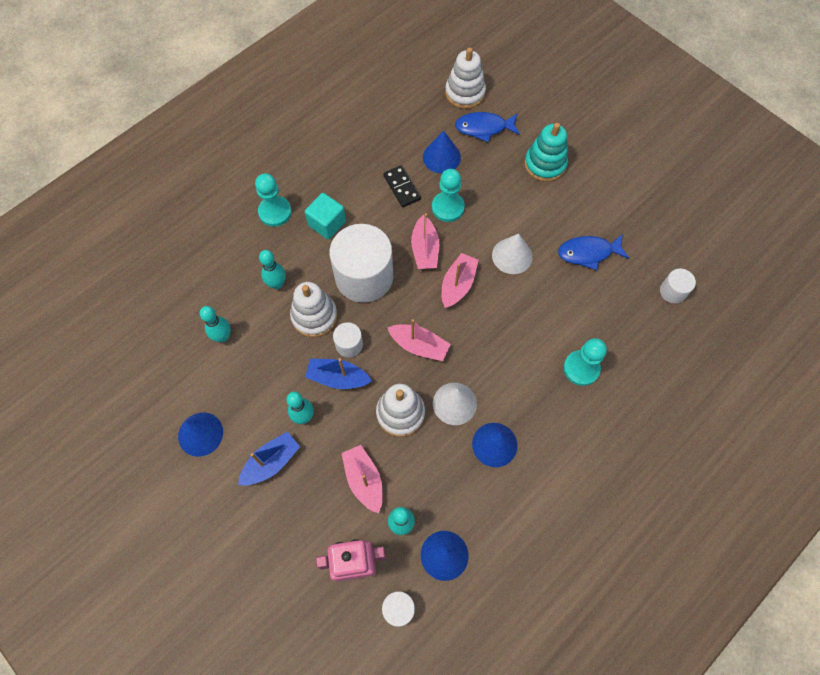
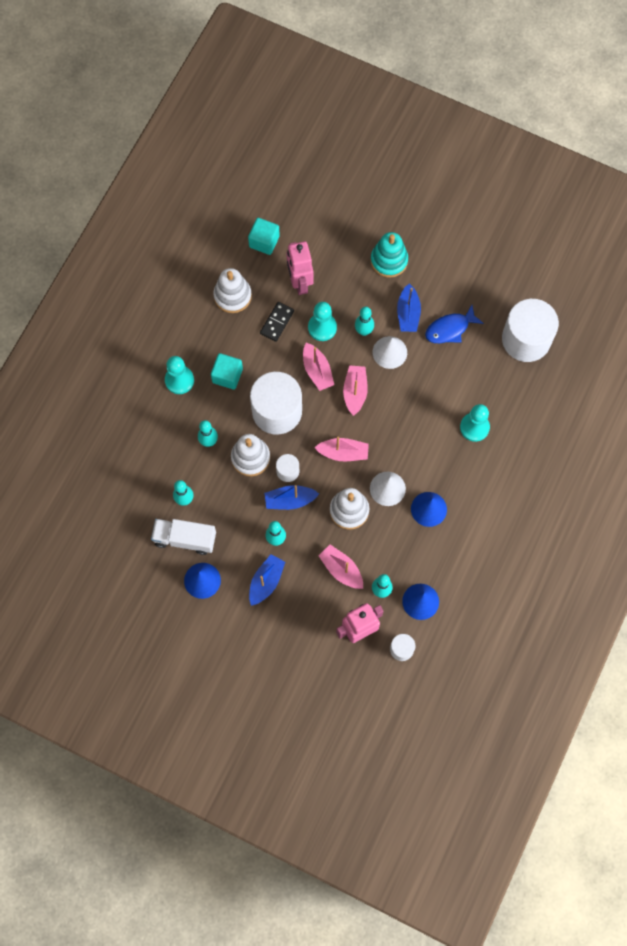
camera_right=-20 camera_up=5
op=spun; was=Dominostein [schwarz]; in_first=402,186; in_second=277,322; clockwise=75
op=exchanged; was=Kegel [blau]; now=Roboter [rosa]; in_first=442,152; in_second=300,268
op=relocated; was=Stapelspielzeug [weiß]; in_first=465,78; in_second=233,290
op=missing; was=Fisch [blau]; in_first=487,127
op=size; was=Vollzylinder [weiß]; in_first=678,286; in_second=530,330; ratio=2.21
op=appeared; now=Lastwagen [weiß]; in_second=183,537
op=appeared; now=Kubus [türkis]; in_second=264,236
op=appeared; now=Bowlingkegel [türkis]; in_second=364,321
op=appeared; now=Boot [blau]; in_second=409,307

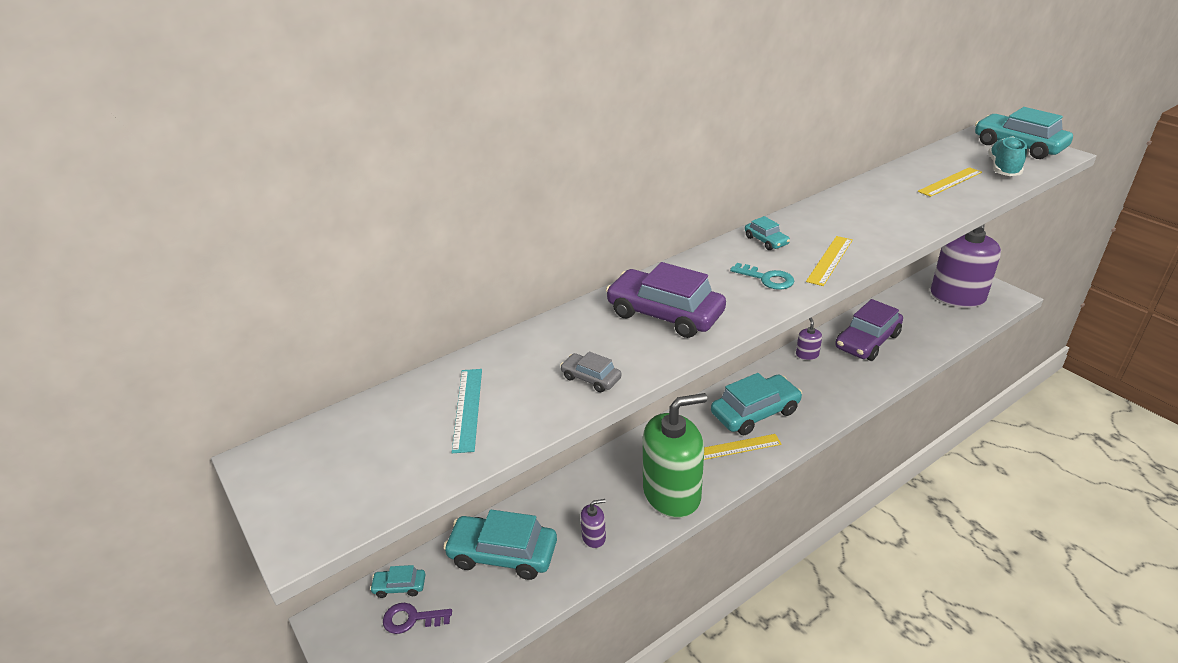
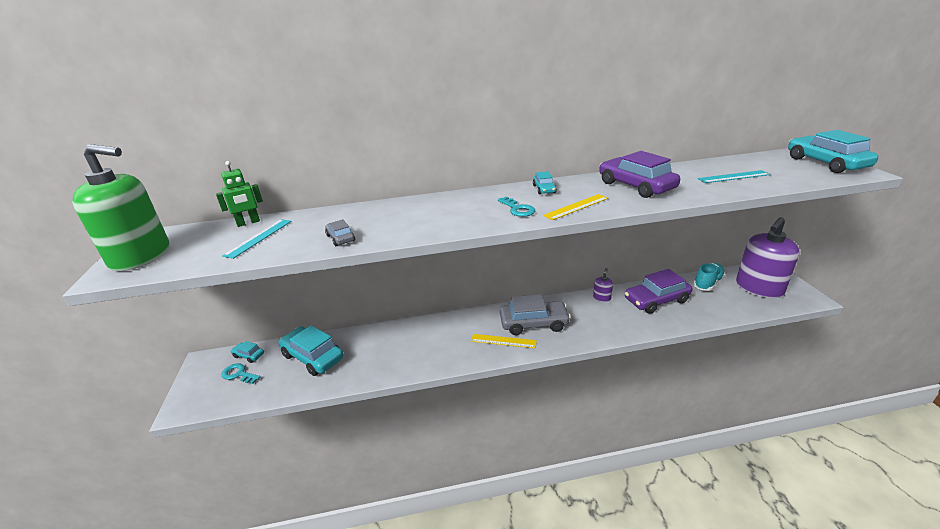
camera_right=25 camera_up=-5
op=colour; was=Schlüssel [lila]; now=Schlüssel [türkis]; in_first=417,618; in_second=241,373
op=missing; was=Seifenspender [lila]; in_first=593,523
op=relocated; was=Auto [lila]; in_first=666,300; in_second=639,174
op=relocated; was=Seifenspender [grün]; in_first=675,455; in_second=120,207
op=colour; was=Auto [türkis]; now=Auto [grau]; in_first=756,404; in_second=535,314
op=colour; was=Lineal [gelb]; now=Lineal [türkis]; in_first=950,182; in_second=734,176
op=relocated; was=Schuh [türkis]; in_first=1007,156; in_second=709,277
op=appeared; now=Roboter [grün]; in_second=239,194

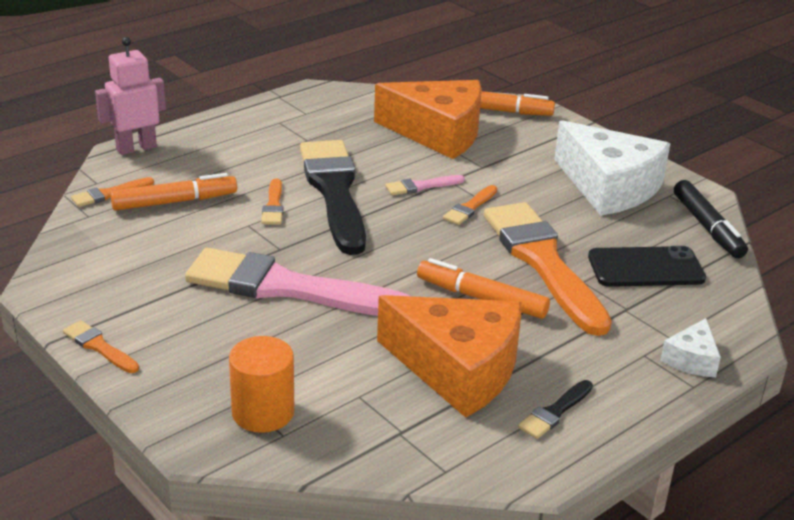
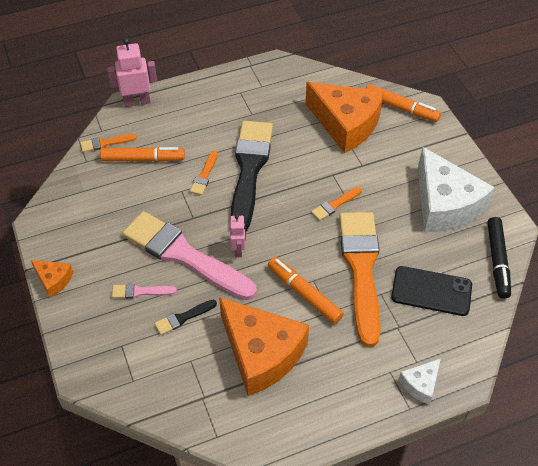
camera_right=20 camera_up=20
op=exchanged; was=Pinsel [orange]; now=Käse [orange]; in_first=101,346; in_second=52,279
op=missing; was=Vollzylinder [orange]; in_first=261,384
op=relocated; was=Pinsel [rosa]; in_first=425,185; in_second=144,291
op=relocated; was=Pinsel [schwarz]; in_first=555,409; in_second=185,317
op=appeared; now=Roboter [rosa]; in_second=238,236

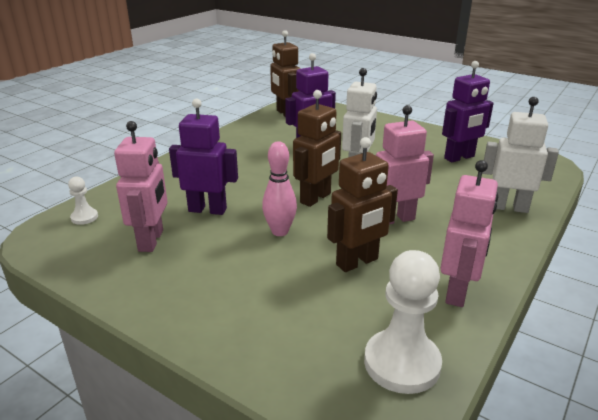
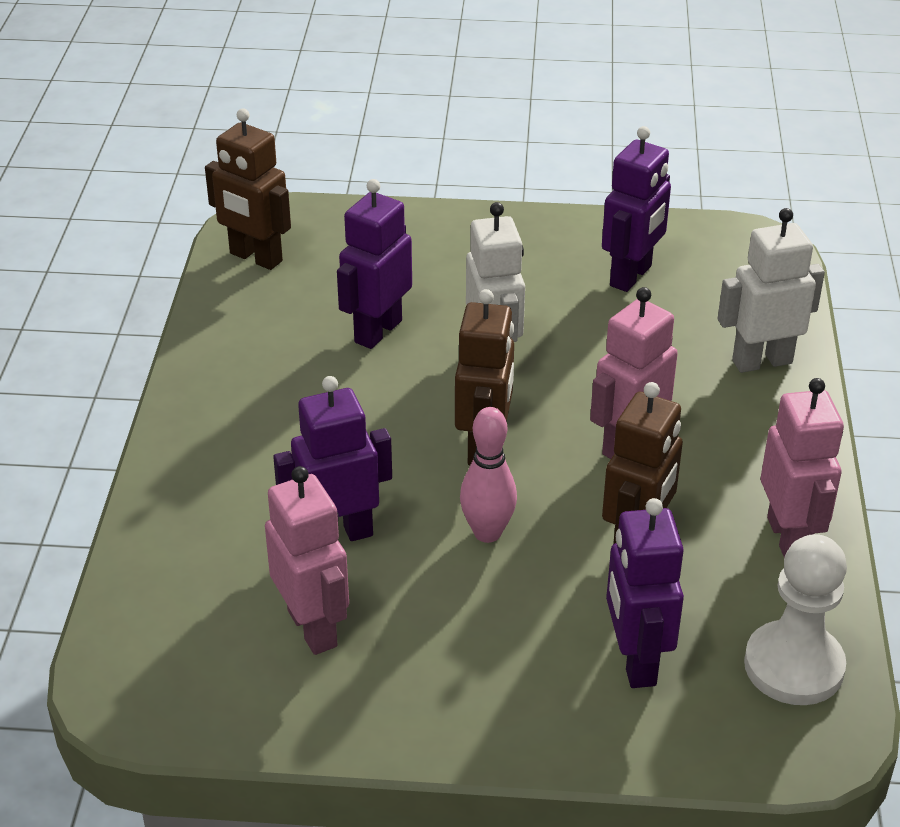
camera_right=-30 camera_up=10
op=missing; was=Bauer [weiß]; in_first=83,201
op=appeared; now=Roboter [lila]; in_second=645,593

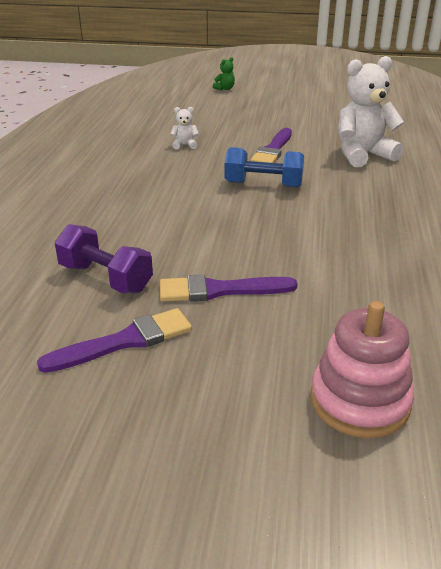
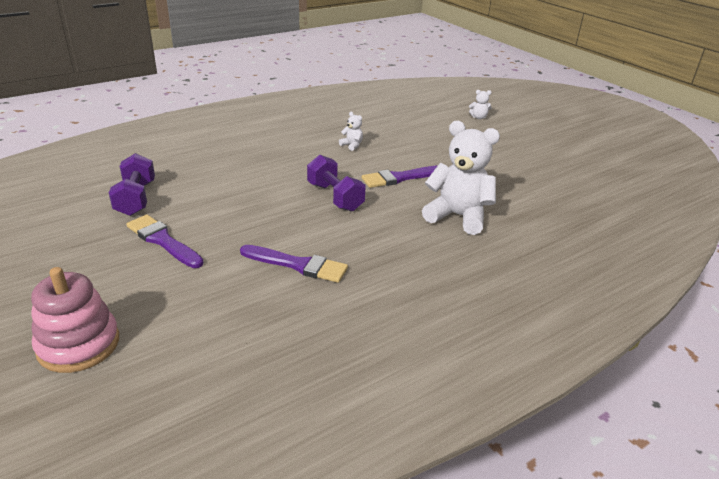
camera_right=45 camera_up=0
op=relocated; was=Pinsel [lila]; in_first=114,340; in_second=294,264
op=colour; was=Teddybär [grün]; now=Teddybär [weiß]; in_first=224,73; in_second=480,104
op=colour; was=Hantel [blau]; now=Hantel [lila]; in_first=264,167; in_second=336,183

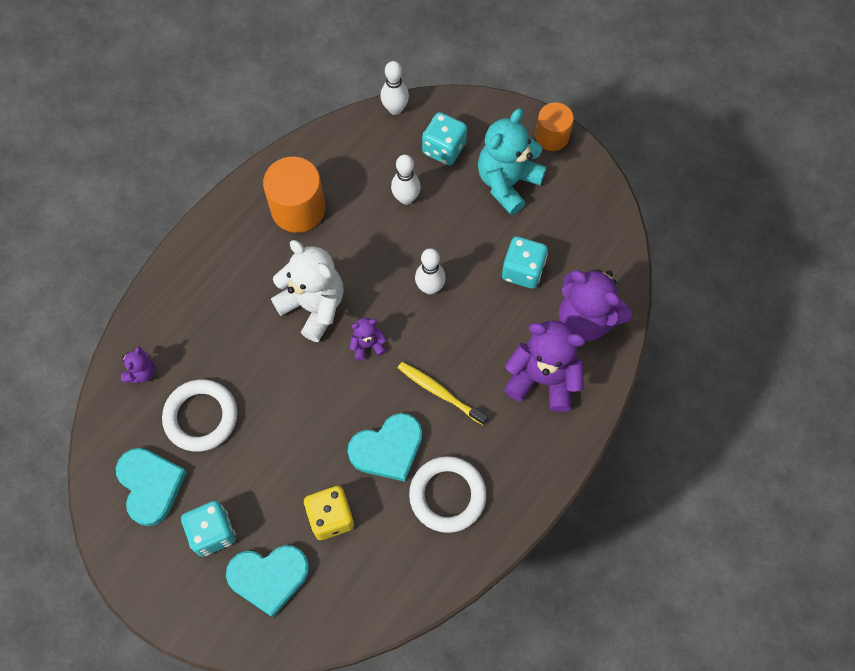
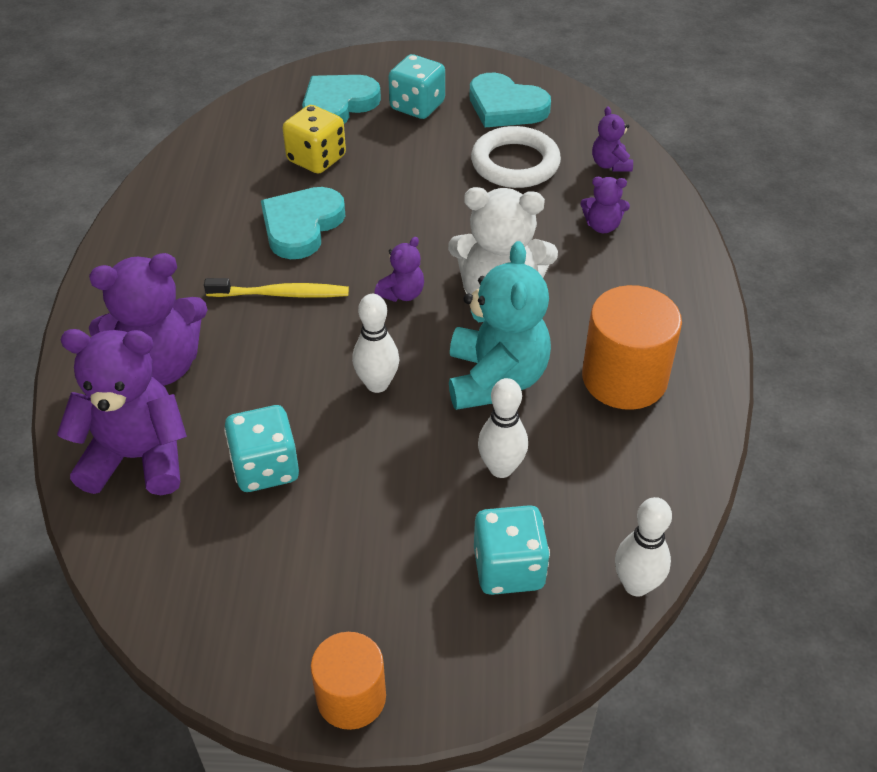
camera_right=145 camera_up=-20
op=missing; was=Ring [weiß]; in_first=448,494
op=relocated; was=Teddybär [türkis]; in_first=512,161; in_second=500,325
op=appeared; now=Teddybär [lila]; in_second=605,205

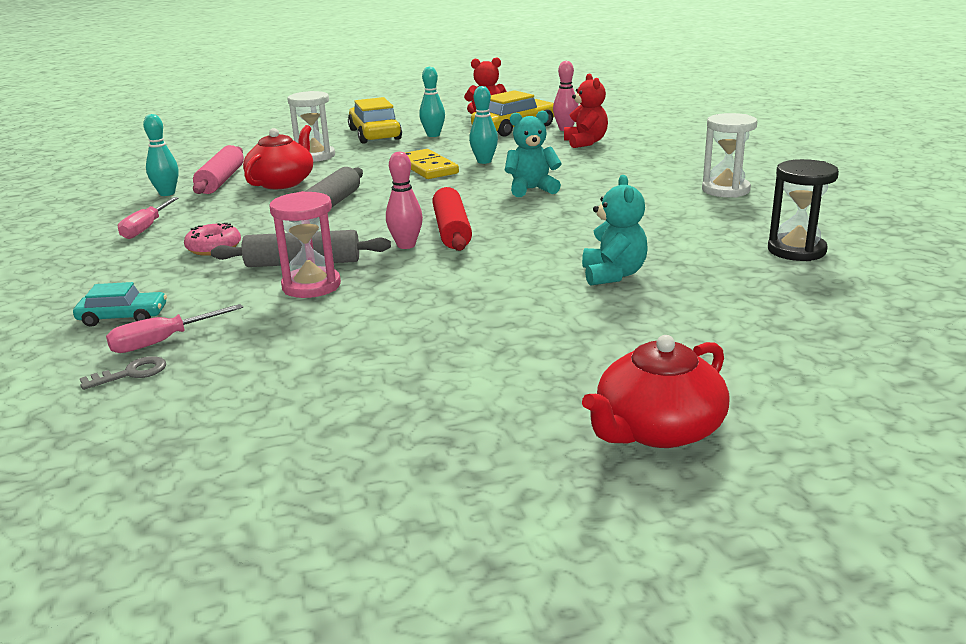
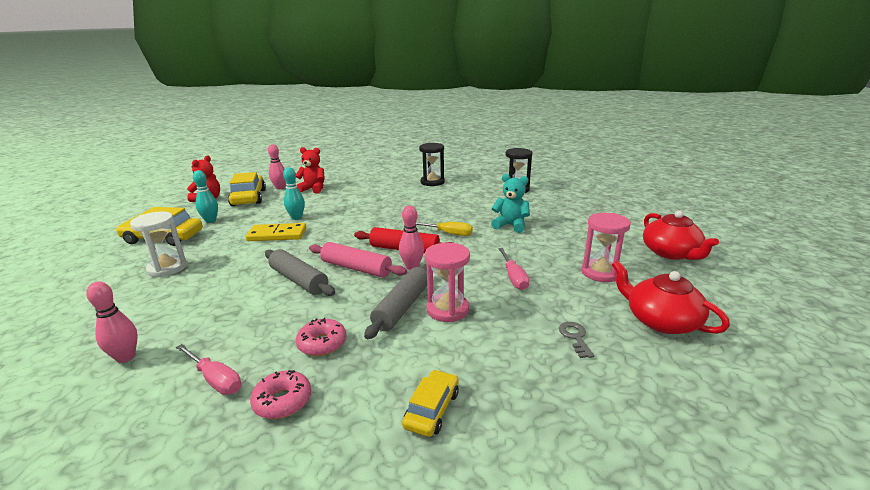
camera_right=-65 camera_up=0
op=colour; was=Auto [türkis]; now=Auto [gelb]; in_first=120,304; in_second=430,403
op=relocated; was=Schlüssel [grau]; in_first=123,373; in_second=576,340
op=relocated; was=Schraubenzieher [rosa]; in_first=174,328; in_second=513,269
op=colour; was=Bowlingkegel [türkis]; now=Bowlingkegel [rosa]; in_first=160,155; in_second=112,322
op=relocated; was=Nudelholz [rosa]; in_first=218,169; in_second=358,260
op=relocated; was=Teekanne [rot]; in_first=278,157; in_second=671,297
op=missing; was=Teddybär [türkis]; in_first=533,153
op=colour; was=Sanduhr [weiß]; now=Sanduhr [schwarz]; in_first=729,155; in_second=432,164
op=appeared; now=Donut [rosa]; in_second=280,394
op=appeared; now=Schraubenzieher [gelb]; in_second=444,229
op=appeared; now=Sanduhr [rosa]; in_second=606,247

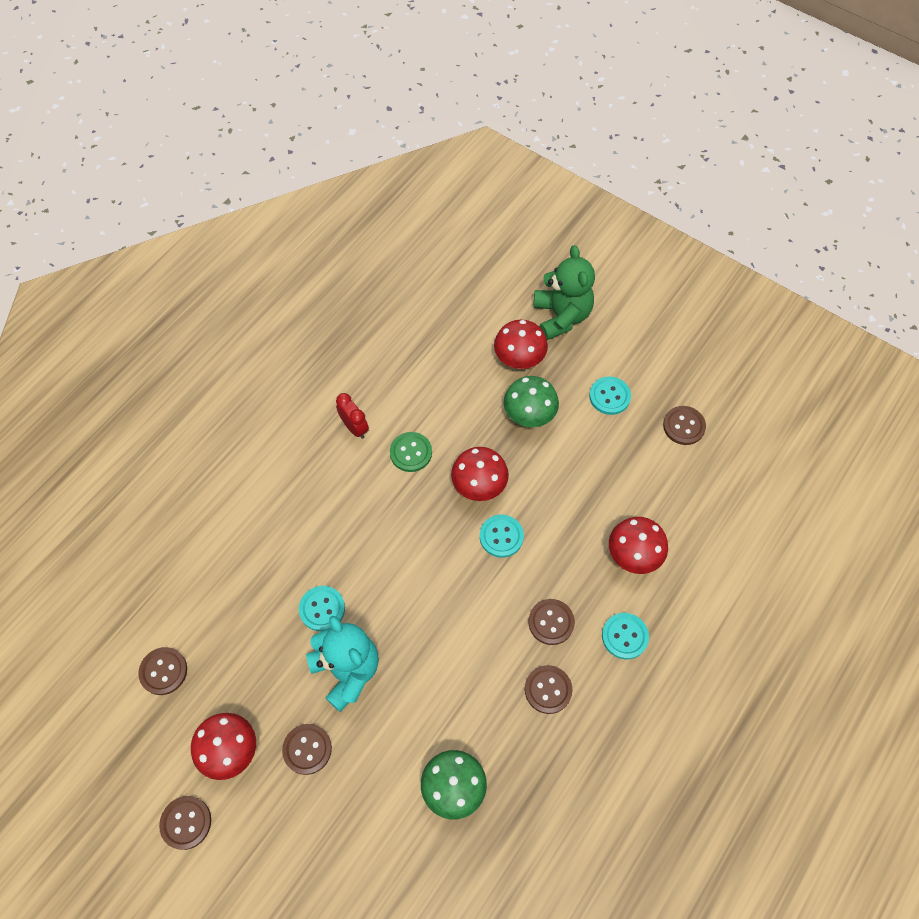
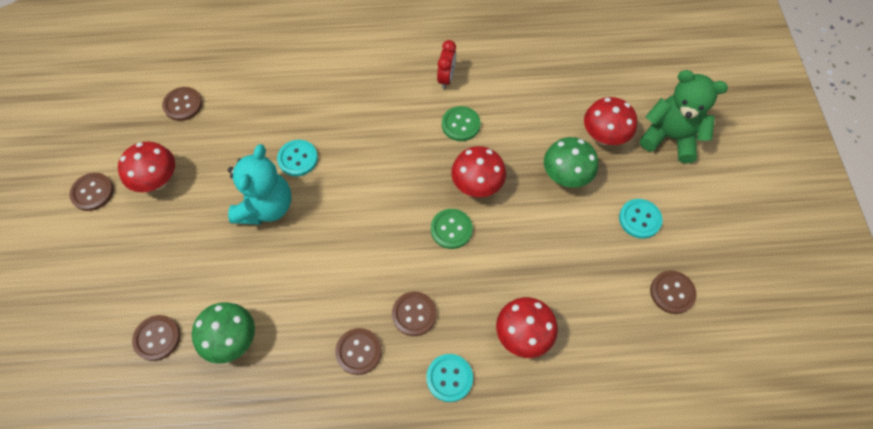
camera_right=50 camera_up=0
op=relocated; was=Knopf [braun]; in_first=307,749; in_second=156,338
op=colour; was=Knopf [türkis]; now=Knopf [grün]; in_first=502,536; in_second=452,229
op=spun; was=Teddybär [grün]; in_first=564,292; in_second=684,117; clockwise=-105

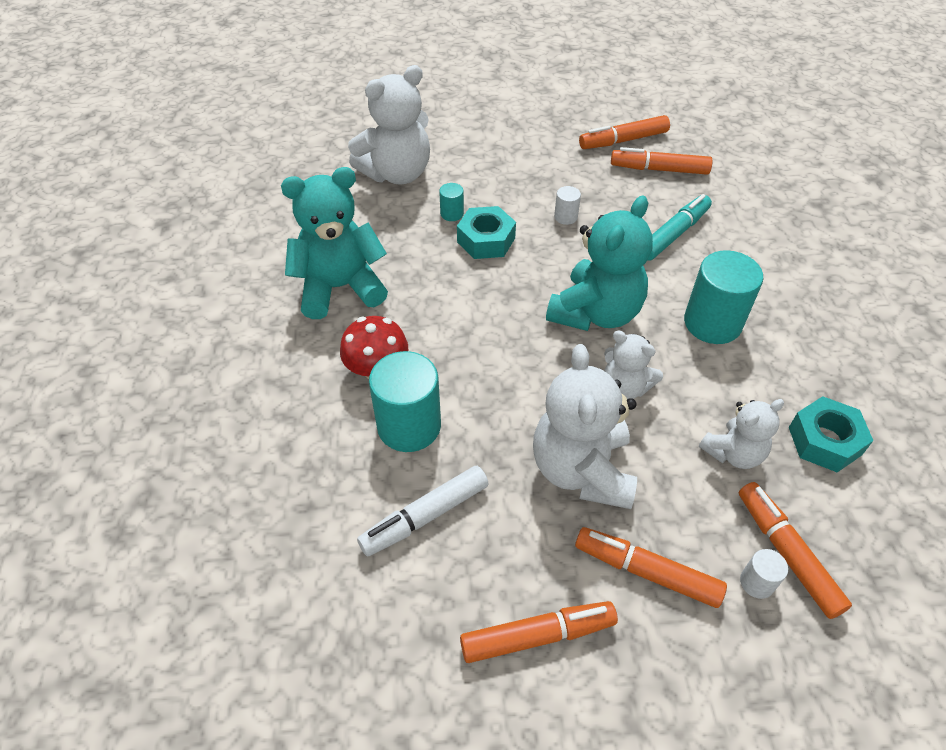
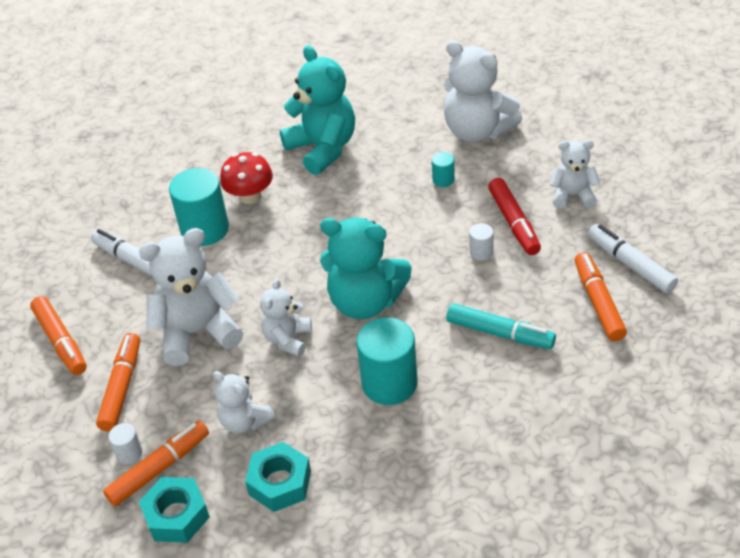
camera_right=75 camera_up=-5
op=relocated; was=Sechskantmutter [türkis]; in_first=486,232; in_second=174,510
op=colour; was=Filzstift [orange]; now=Filzstift [weiß]; in_first=624,132; in_second=633,258
op=appeared; now=Filzstift [rot]; in_second=514,216
op=appeared; now=Teddybär [weiß]; in_second=575,174

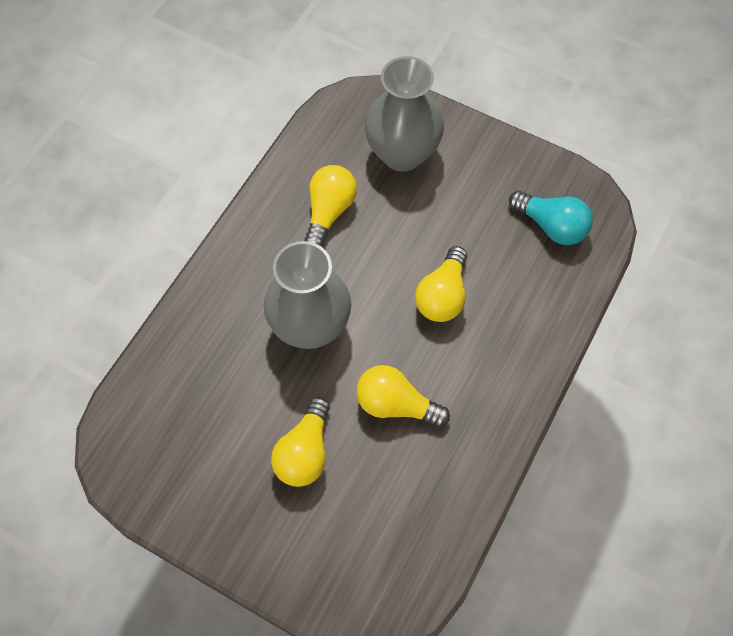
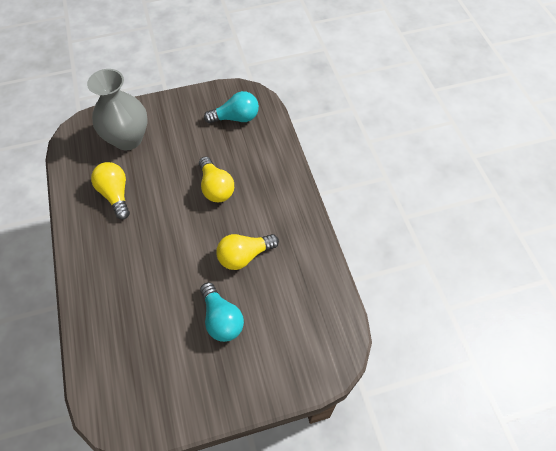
camera_right=-45 camera_up=-5
op=missing; was=Vase [grau]; in_first=307,295
op=colour; was=Glühbirne [gelb]; now=Glühbirne [türkis]; in_first=300,442; in_second=222,312

